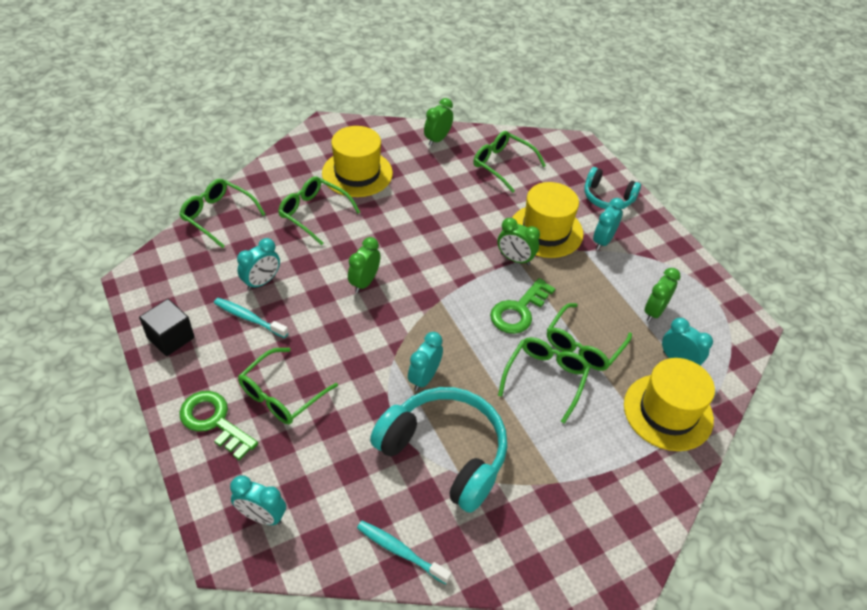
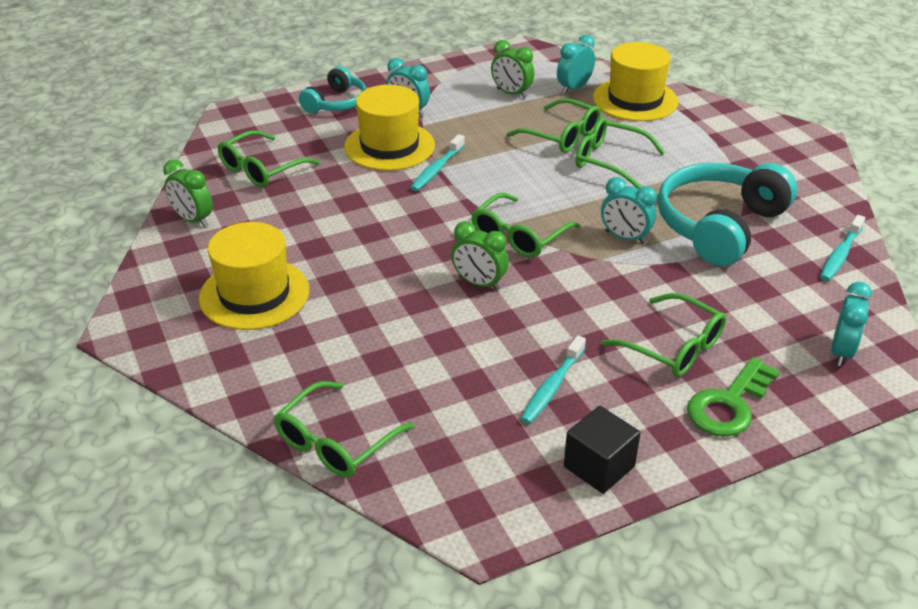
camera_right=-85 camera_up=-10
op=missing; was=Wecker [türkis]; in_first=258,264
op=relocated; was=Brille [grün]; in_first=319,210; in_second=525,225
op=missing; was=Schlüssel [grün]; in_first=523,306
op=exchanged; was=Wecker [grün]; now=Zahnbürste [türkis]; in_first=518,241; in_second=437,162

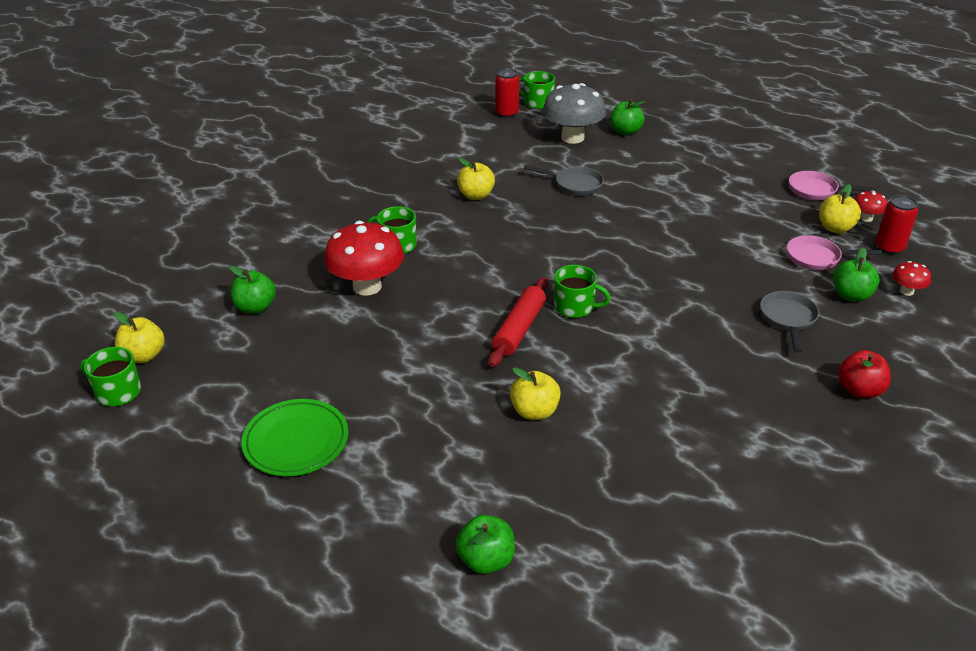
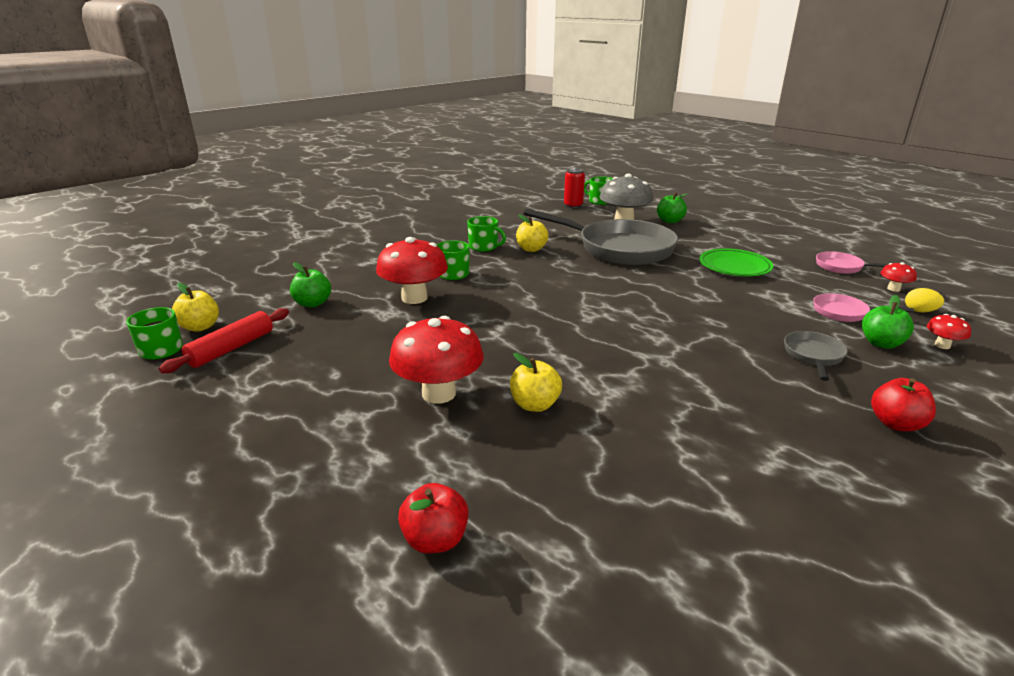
camera_right=10 camera_up=-10
op=relocated; was=Teller [grün]; in_first=295,437; in_second=736,262
op=colour; was=Apfel [grün]; now=Apfel [rot]; in_first=485,544; in_second=433,518
op=relocated; was=Nudelholz [rot]; in_first=518,322; in_second=224,340
op=size; was=Pfanne [grau]; in_first=564,180; in_second=601,237; ratio=2.28
op=relocated; was=Tasse [grün]; in_first=582,291; in_second=486,234
op=missing; was=Apfel [gelb]; in_first=840,208
op=exchanged; was=Dose [rot]; now=Ei [gelb]; in_first=897,224; in_second=924,300
op=appeared; now=Pilz [rot]; in_second=436,360

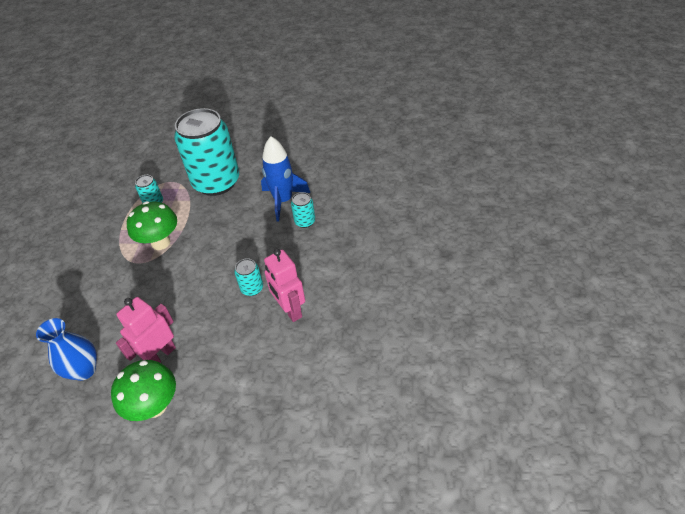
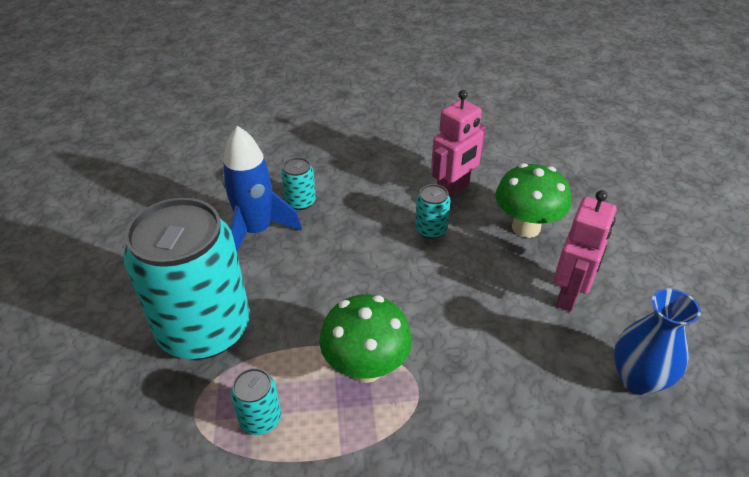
camera_right=-105 camera_up=-5
op=relocated; was=Pilz [grün]; in_first=143,390; in_second=533,200
op=spun; was=Roboter [rosa]; in_first=146,330; in_second=585,251; clockwise=-90

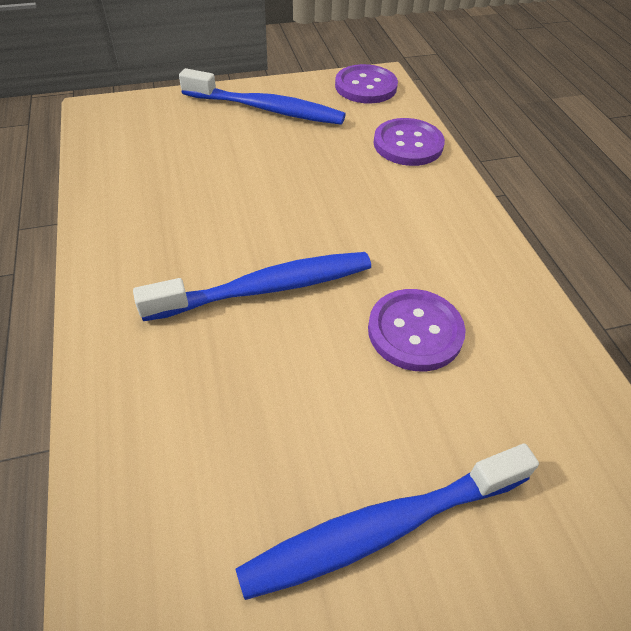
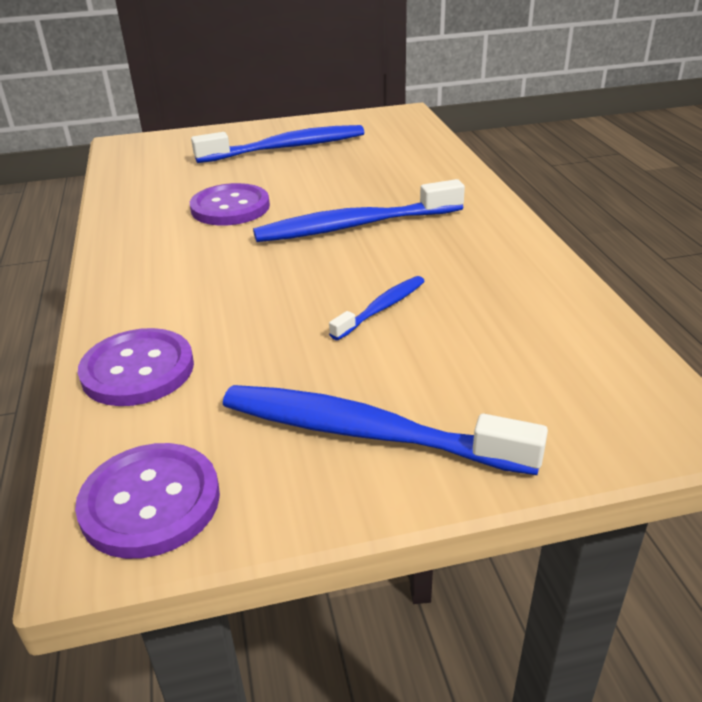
camera_right=-175 camera_up=-15
op=appeared; now=Zahnbürste [blau]; in_second=377,308

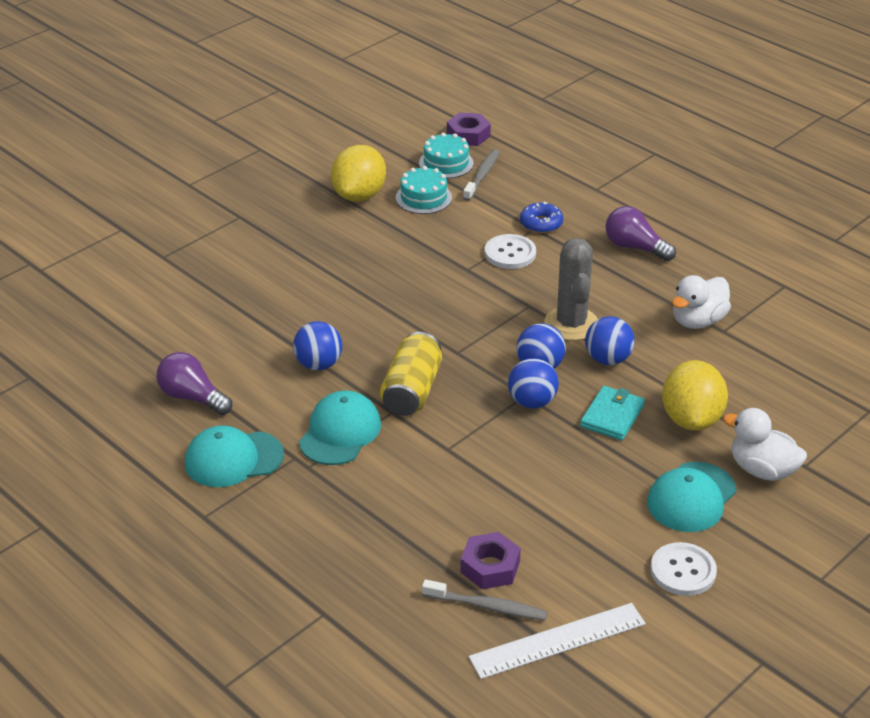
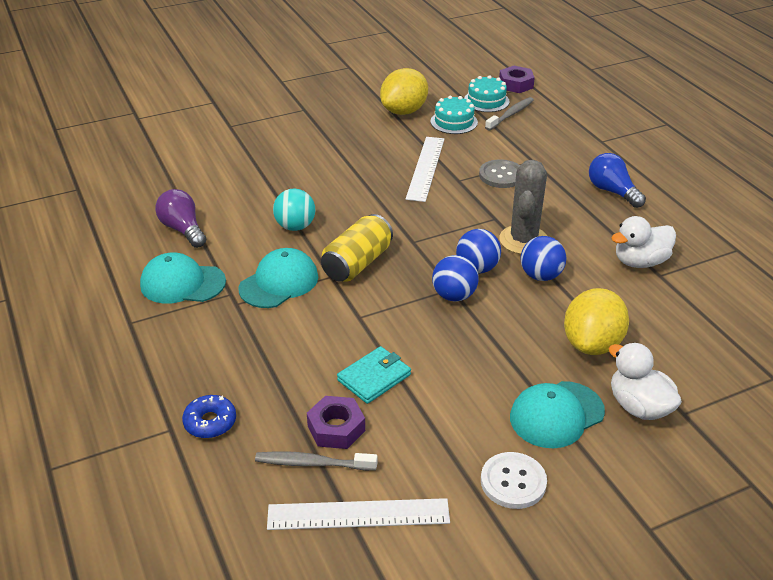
camera_right=20 camera_up=0
op=colour; was=Ball [blau]; now=Ball [türkis]; in_first=317,345; in_second=294,210
op=spun; was=Zahnbürste [grau]; in_first=484,600; in_second=316,461; clockwise=150
op=colour; was=Knopf [weiß]; now=Knopf [grau]; in_first=510,251; in_second=499,173
op=relocated; was=Donut [blau]; in_first=541,217; in_second=209,416
op=relocated; was=Geldbörse [türkis]; in_first=612,413; in_second=374,375
op=colour; was=Glühbirne [lila]; now=Glühbirne [blau]; in_first=641,233; in_second=617,180
op=appeared; now=Lineal [weiß]; in_second=425,169

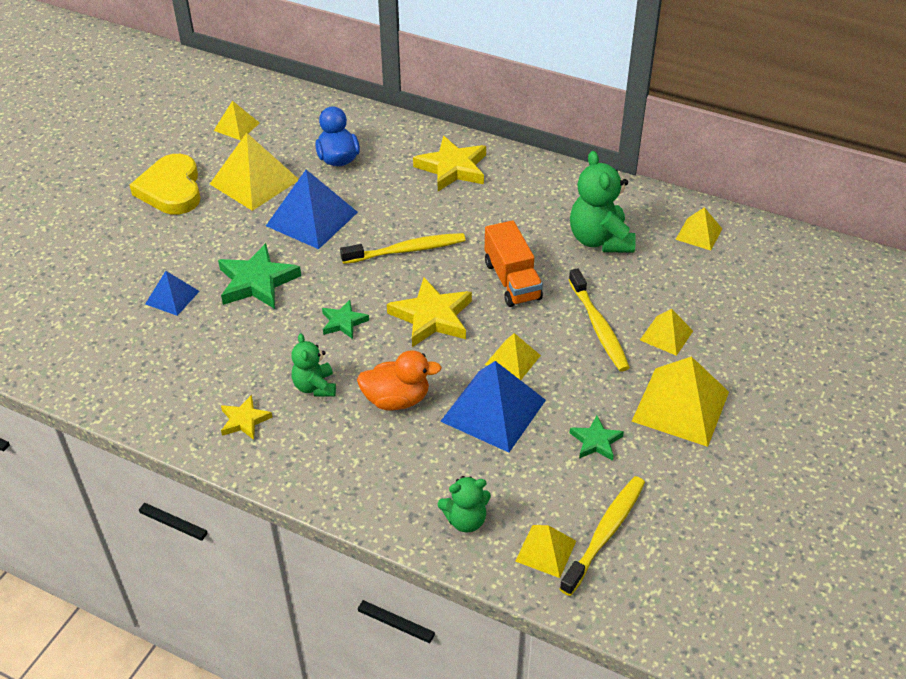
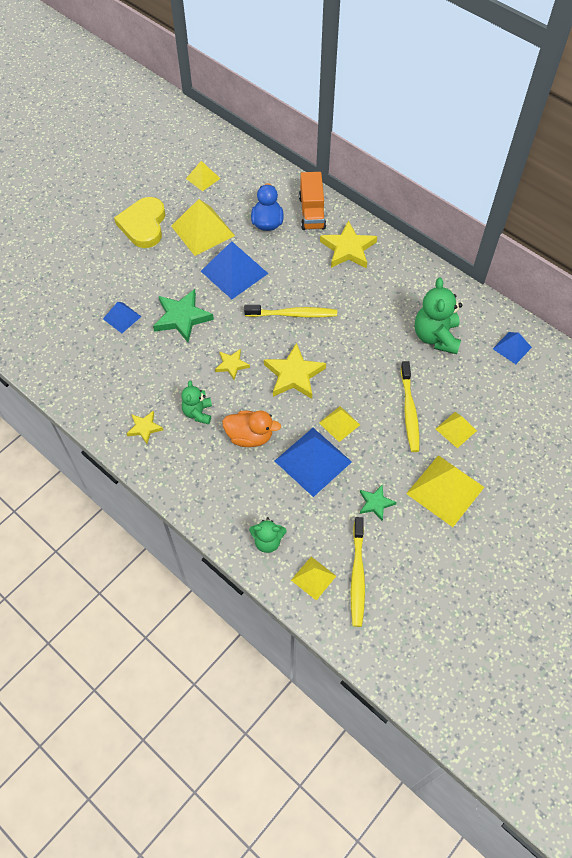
camera_right=15 camera_up=15
op=colour; was=Stern [grün]; now=Stern [gelb]; in_first=345,319; in_second=232,364
op=relocated; was=Lastwagen [orange]; in_first=514,263; in_second=312,201
op=spun; was=Zahnbürste [gelb]; in_first=602,536; in_second=358,572; clockwise=135
op=colour; was=Pyramide [gelb]; now=Pyramide [blau]; in_first=698,229; in_second=512,348

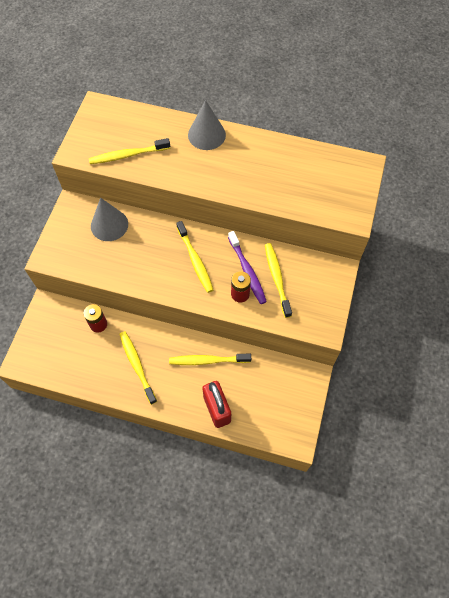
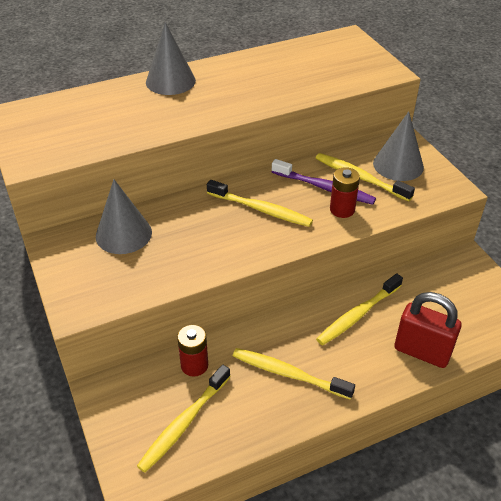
camera_right=-40 camera_up=-20
op=relocated; was=Zahnbürste [gelb]; in_first=129,151; in_second=184,419
op=appeared; now=Kegel [grau]; in_second=398,146

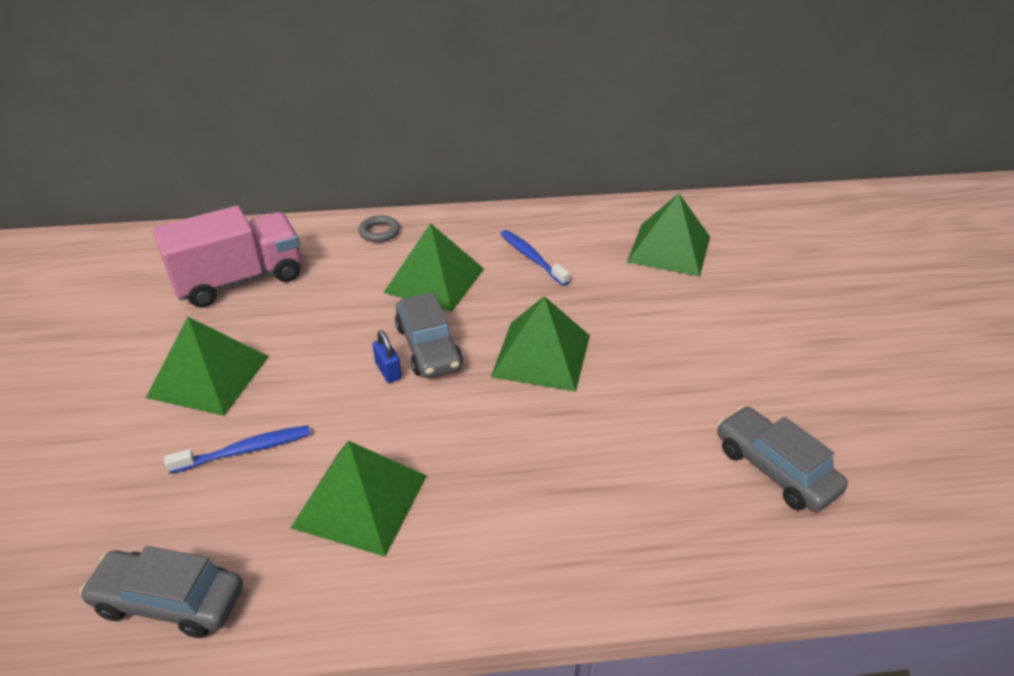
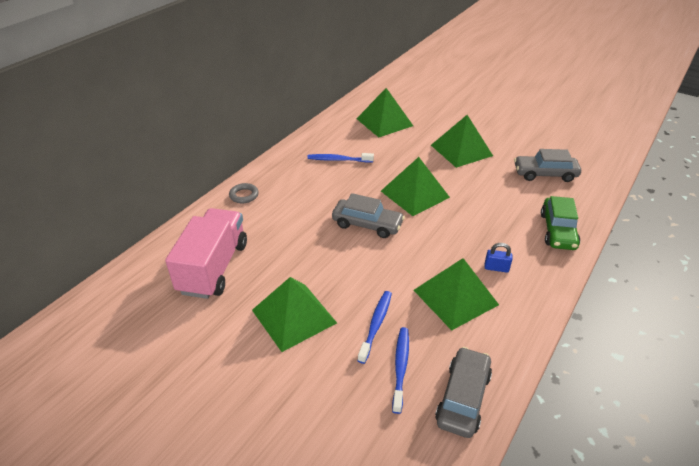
camera_right=-50 camera_up=0
op=spun; was=Auto [grau]; in_first=161,592; in_second=463,392; clockwise=150
op=relocated; was=Vorhängeschloss [blau]; in_first=387,356; in_second=498,258
op=relocated; was=Pyramide [grün]; in_first=434,267; in_second=462,141
op=appeared; now=Zahnbürste [blau]; in_second=400,370
op=appeared; now=Auto [grün]; in_second=560,223

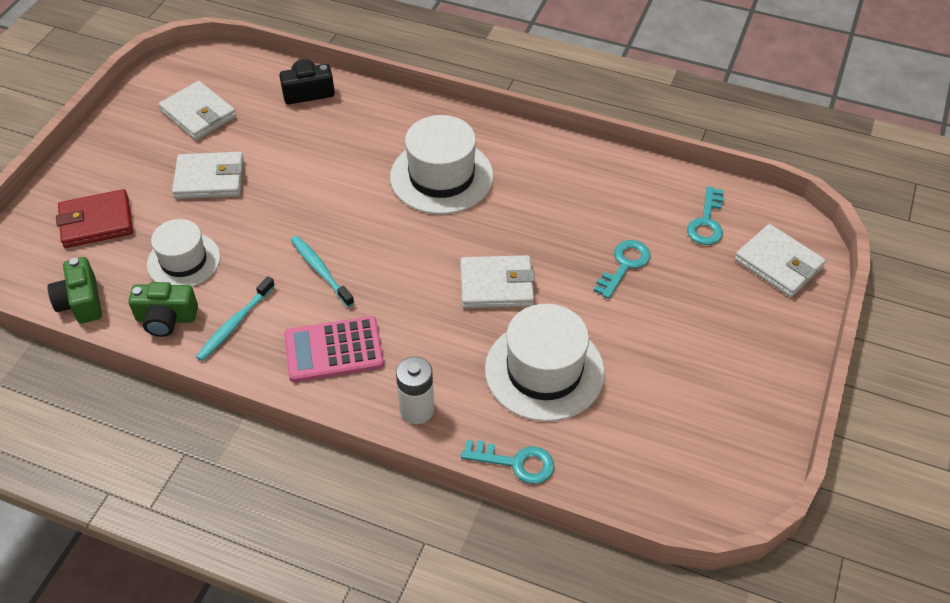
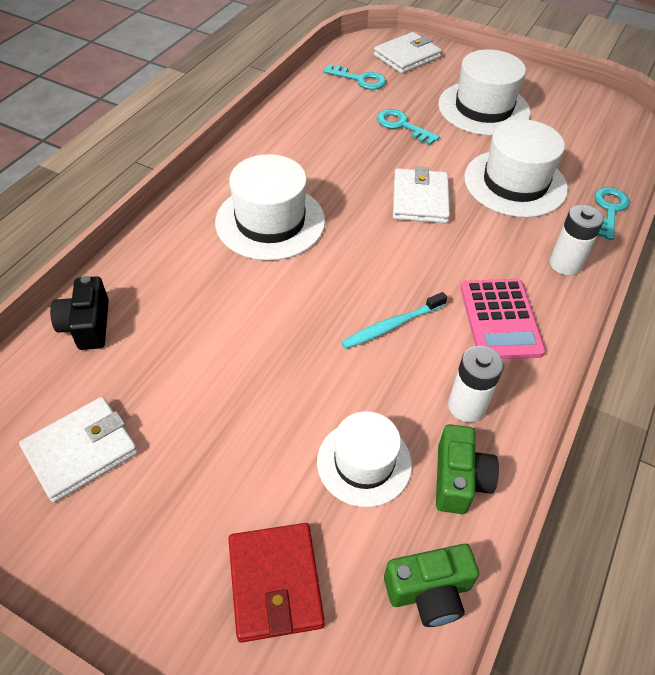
camera_right=-85 camera_up=0
op=missing; was=Geldbörse [weiß]; in_first=208,175
op=exchanged; was=Zahnbürste [türkis]; now=Batterie [weiß]; in_first=235,318; in_second=476,384
op=appeared; now=Hut [weiß]; in_second=484,92

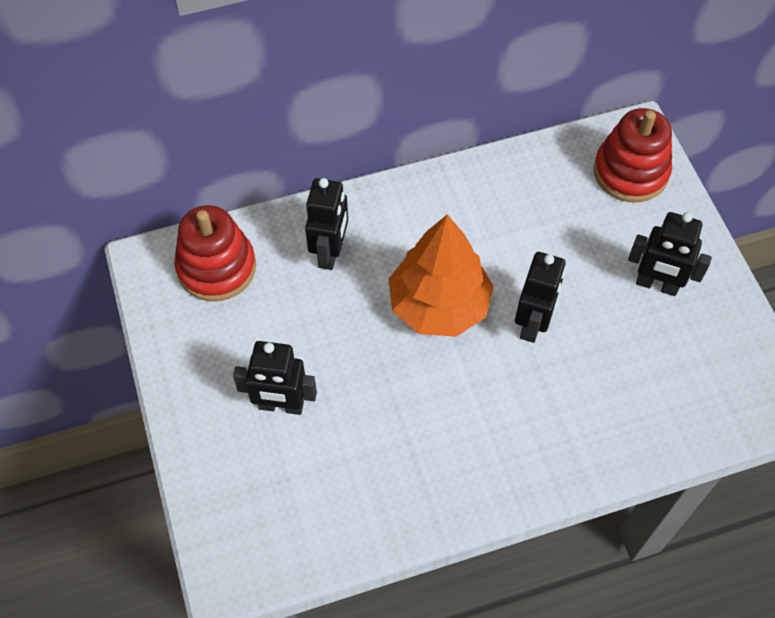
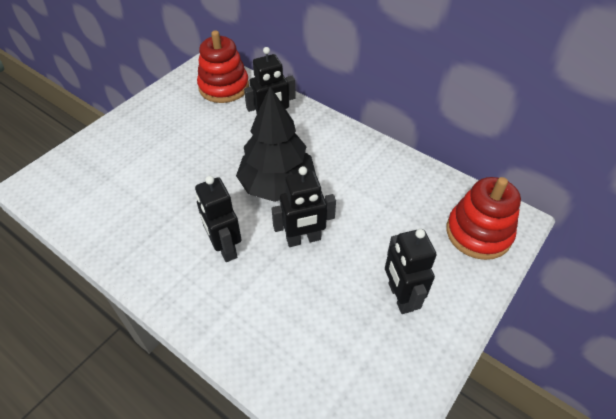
camera_right=55 camera_up=-10
op=relocated; was=Roboter [schwarz]; in_first=275,378; in_second=218,219
op=colour; was=Baum [orange]; now=Baum [schwarz]; in_first=441,275; in_second=276,144

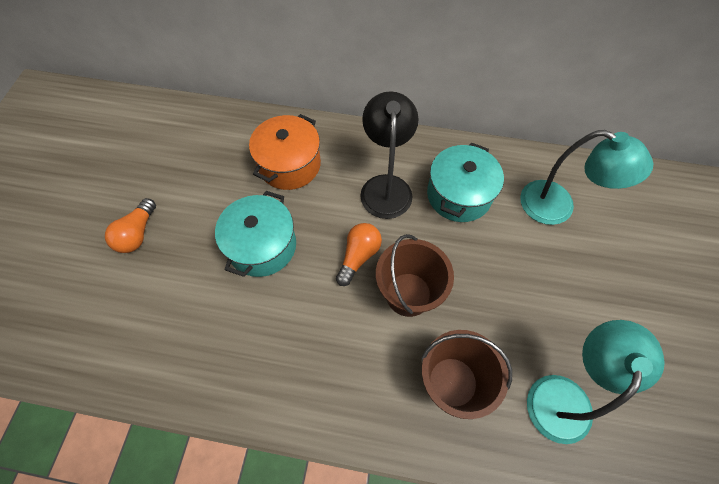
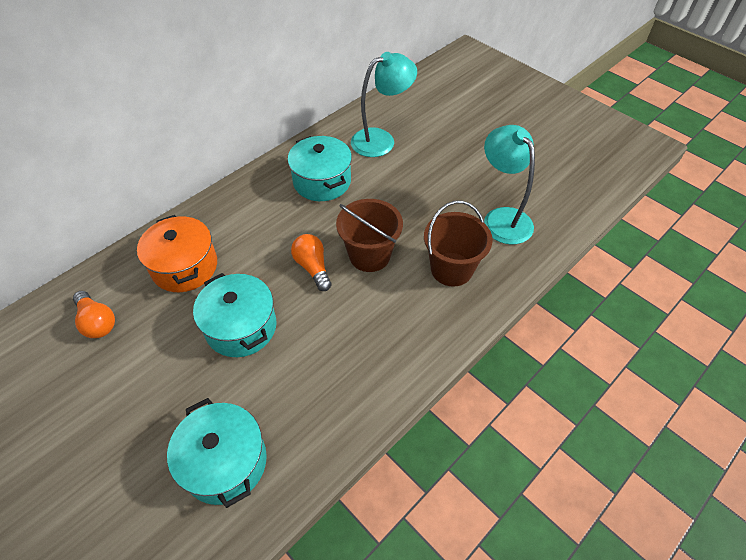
camera_right=-55 camera_up=-10
op=relocated; was=Glühbirne [orange]; in_first=130,225; in_second=94,314
op=missing; was=Lampe [schwarz]; in_first=389,155
op=appeared; now=Kochtopf [türkis]; in_second=217,453

